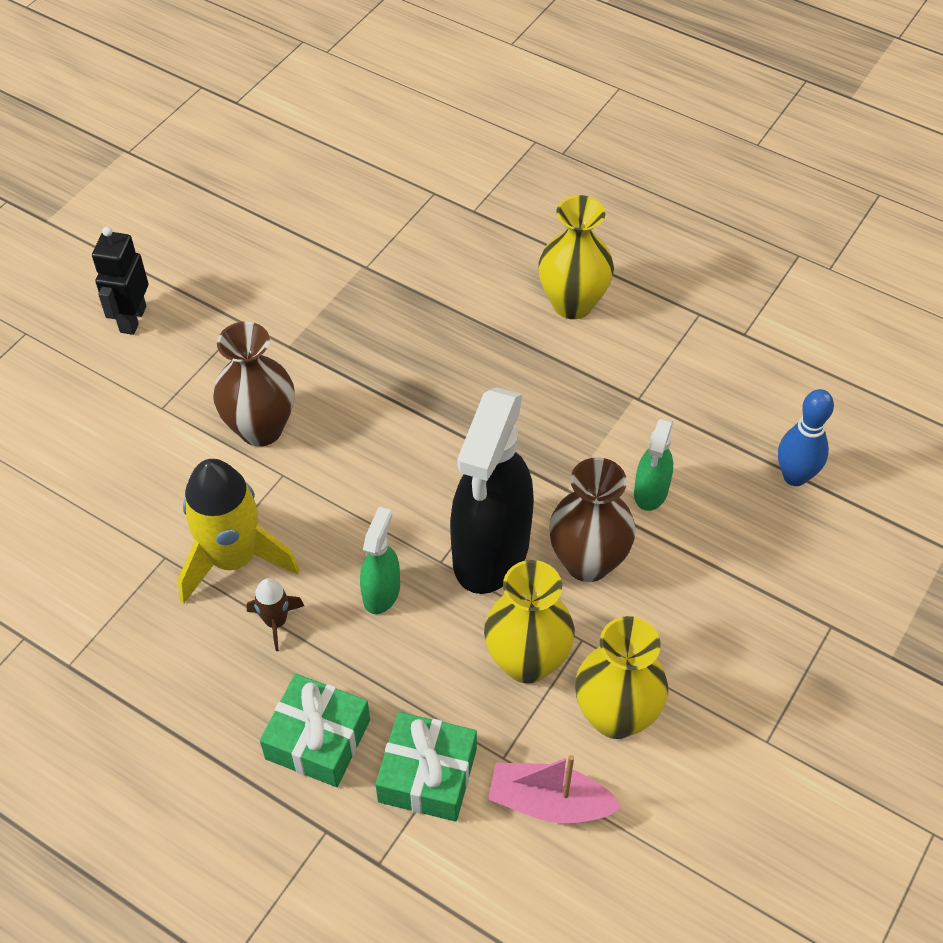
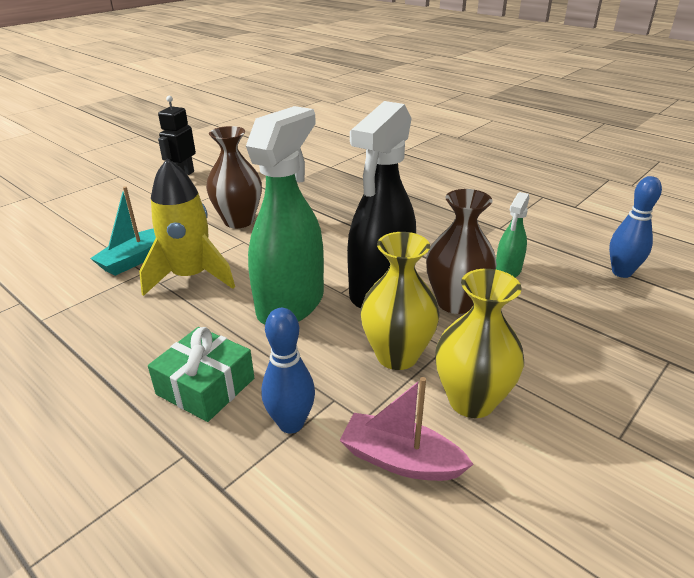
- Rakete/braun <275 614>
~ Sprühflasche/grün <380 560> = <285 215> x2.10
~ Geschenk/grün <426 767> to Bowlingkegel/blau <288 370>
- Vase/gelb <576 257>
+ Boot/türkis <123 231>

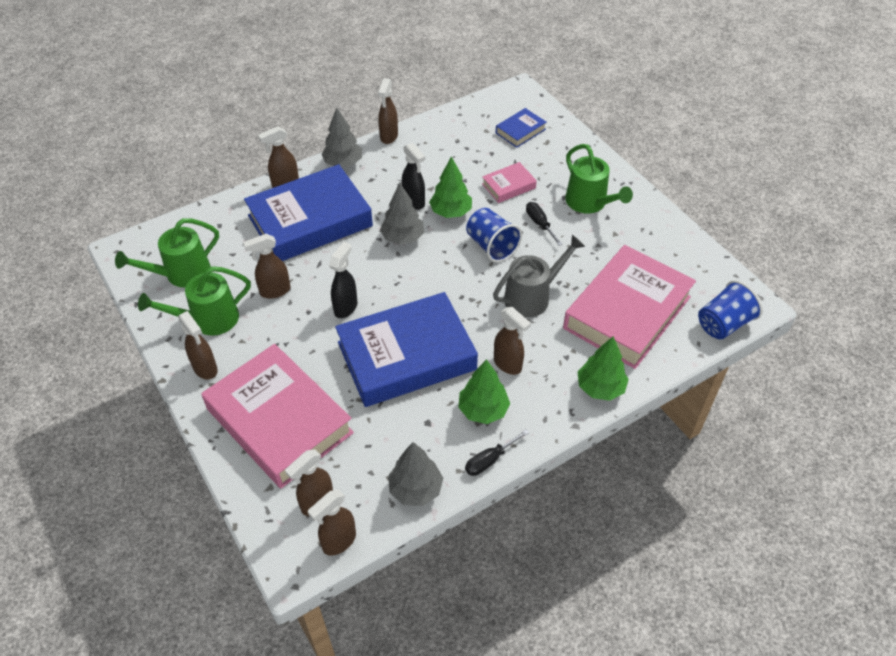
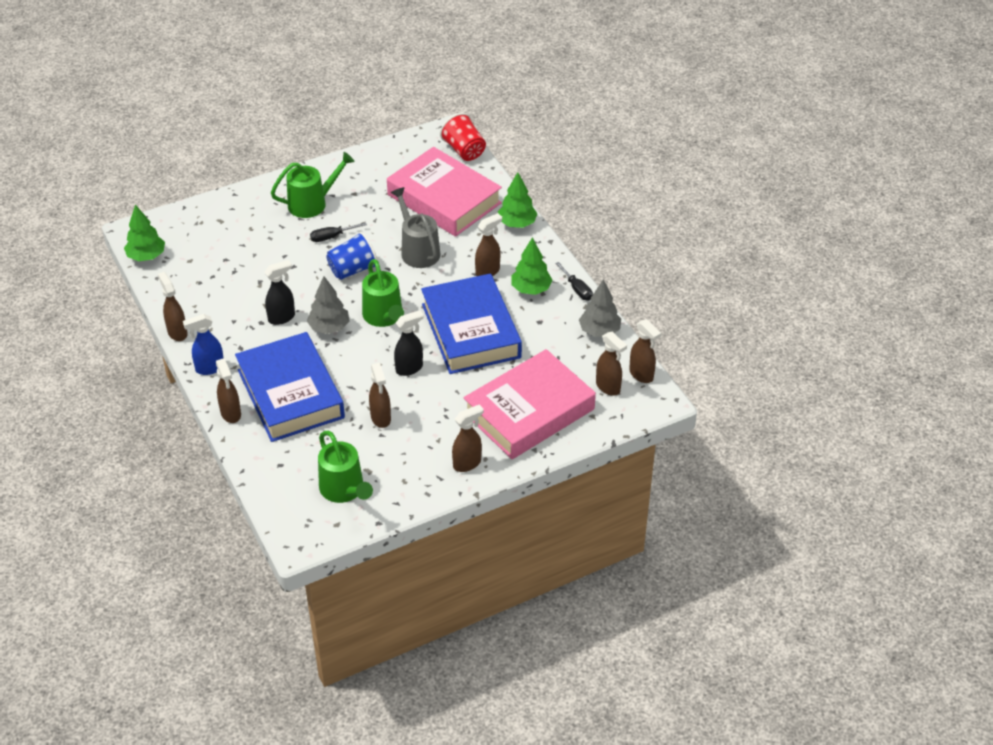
~ Gießkanne/grün <194 301> to <383 293>
~ Baum/grau <342 137> to Sprühflasche/blau <203 344>
~ Sprühflasche/schwarz <343 280> = <409 343> 120 degrees clockwise
~ Sprühflasche/braun <388 111> = <173 306> 135 degrees counterclockwise
~ Baum/grün <450 187> to <144 232>
- Buch/rosa <509 182>
- Buch/blau <521 128>
~ Becher/blau <730 309> to Becher/rot <463 137>

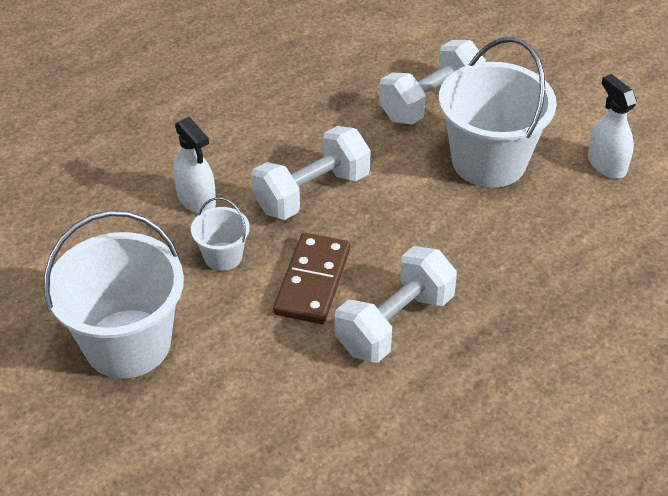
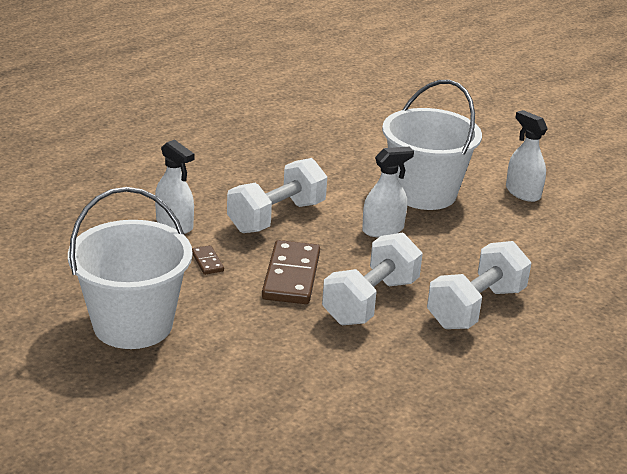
~ Eimer/weiß <220 234> to Dominostein/braun <208 260>
~ Hantel/weiß <432 82> to <479 285>
+ Sprühflasche/weiß <388 192>

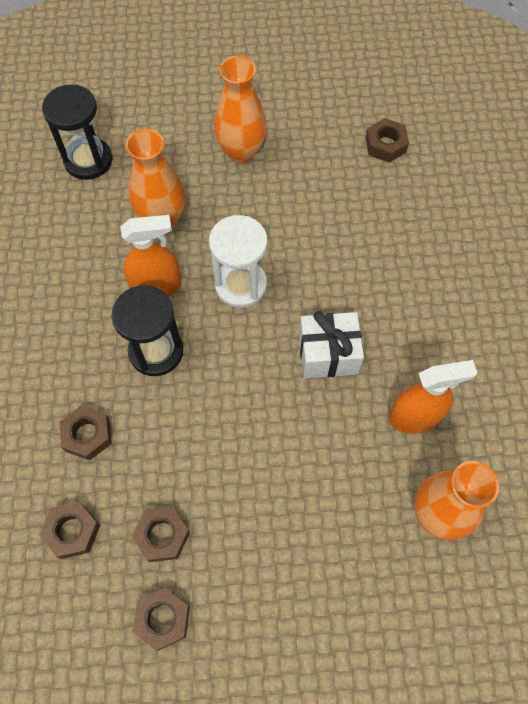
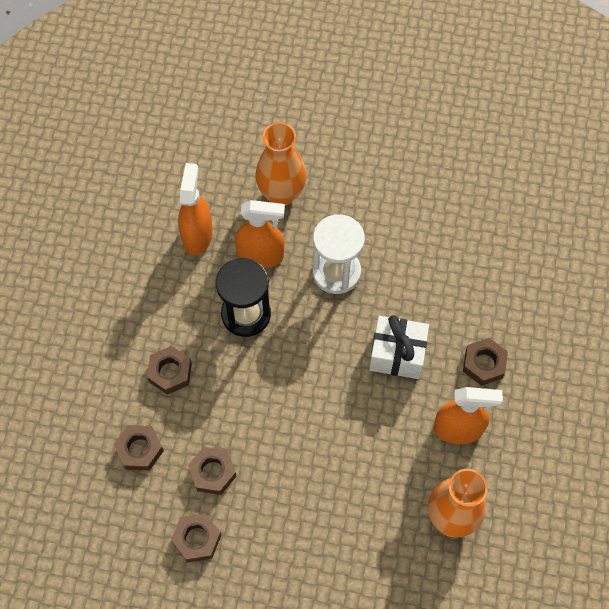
- Sanduhr/schwarz <77 132>
- Vase/orange <240 110>
~ Sechskantmutter/braun <387 140> to <485 362>
+ Sprühflasche/orange <195 209>

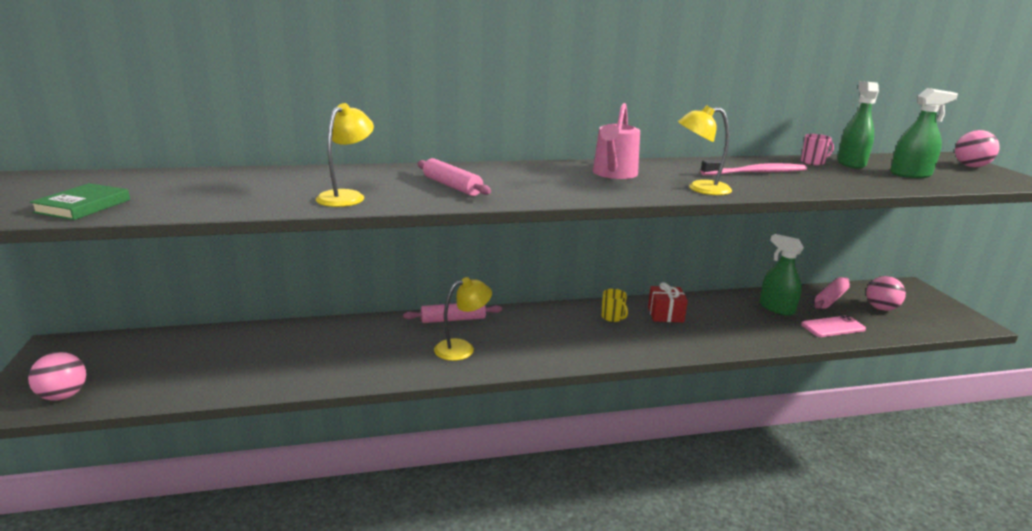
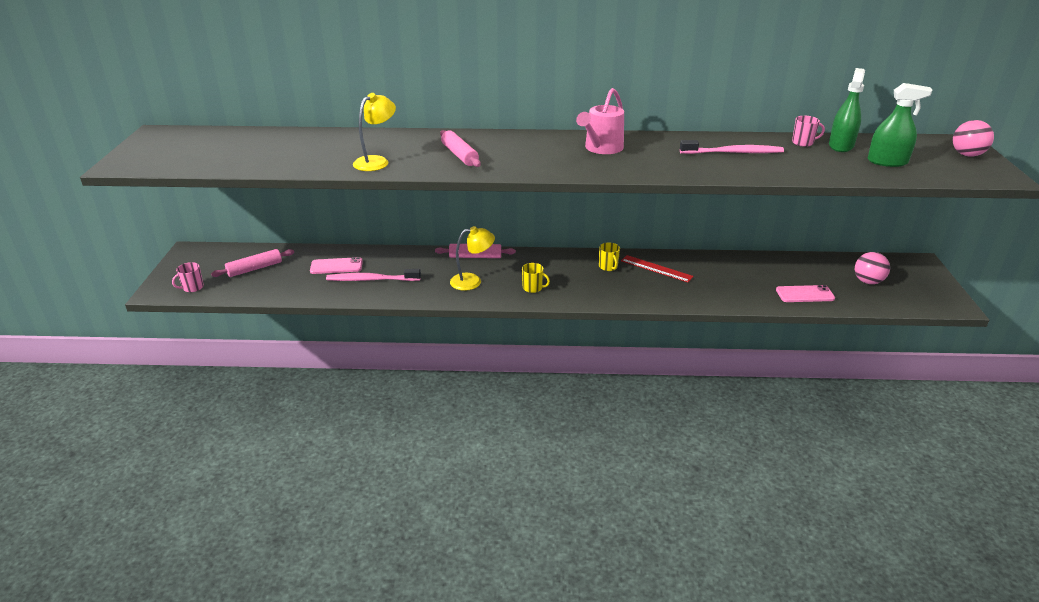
~ Ball/rosa <57 376> to Tasse/rosa <188 277>
- Buch/grün <80 201>
~ Geschenk/rot <668 302> to Lineal/rot <657 268>
- Lampe/gelb <705 150>
- Sprühflasche/grün <781 275>
~ Nudelholz/rosa <832 293> to <252 263>
+ Handy/rosa <336 265>
+ Zahnbürste/rosa <373 275>
+ Tasse/gelb <536 278>

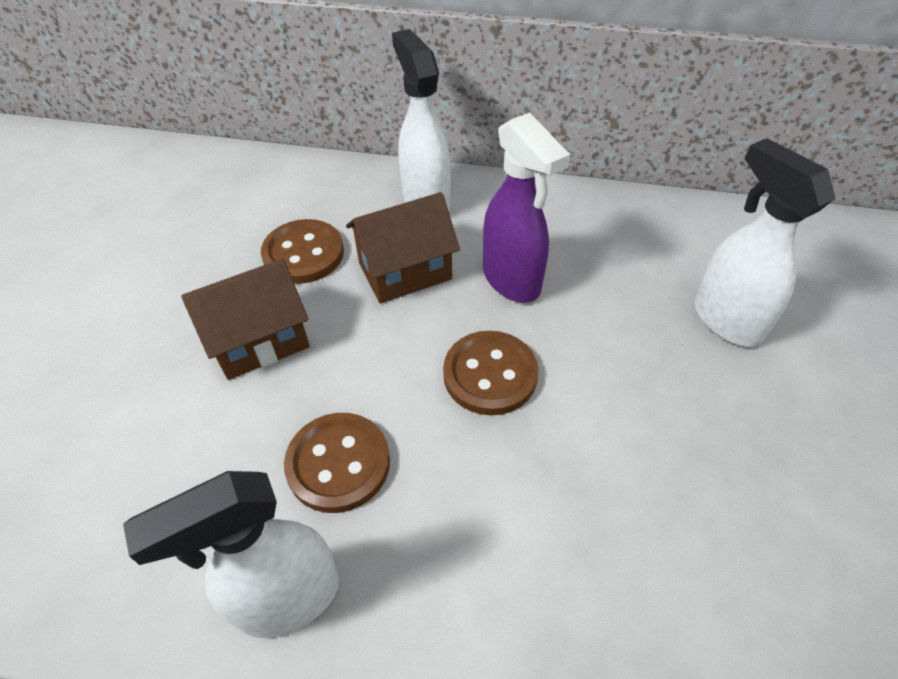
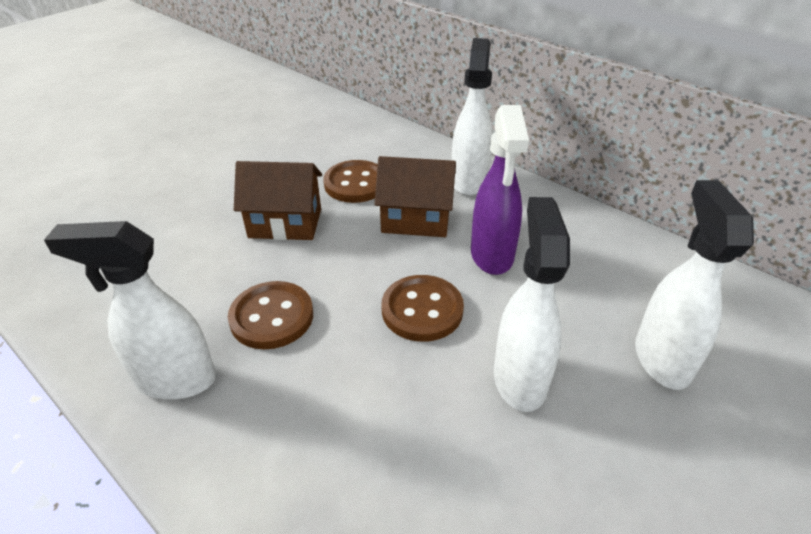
+ Sprühflasche/weiß <532 304>

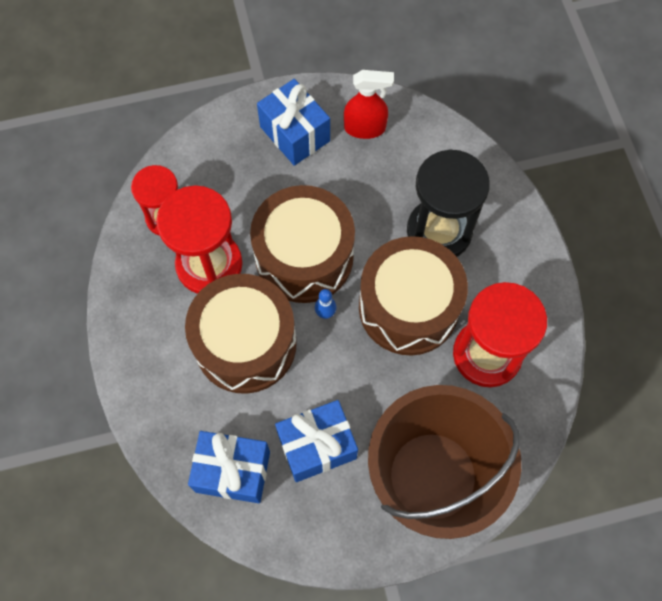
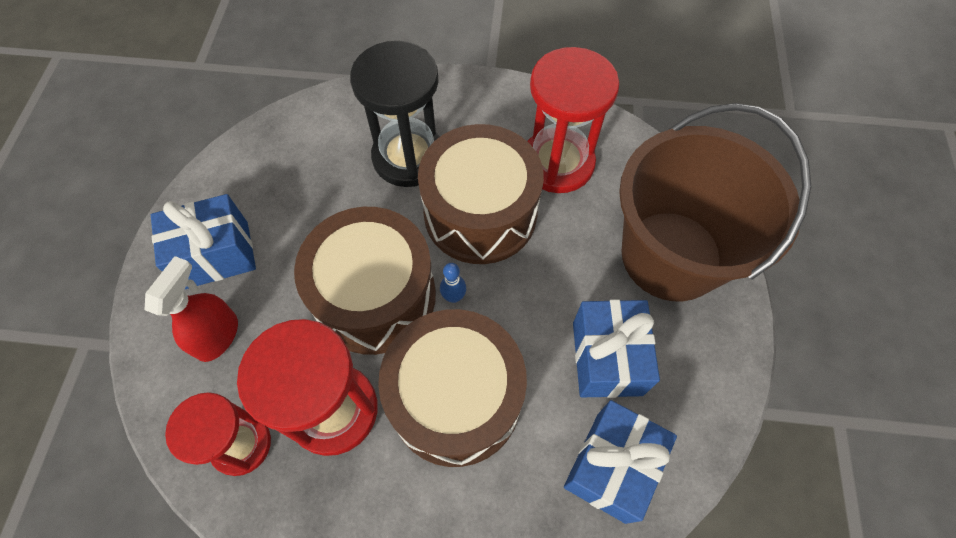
~ Sprühflasche/rot <369 104> to <191 309>

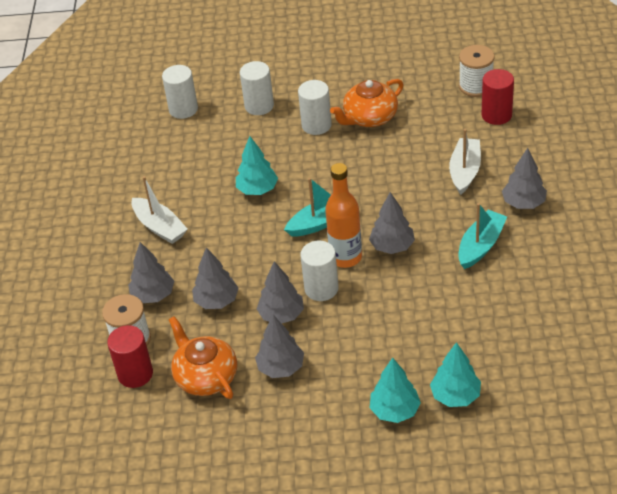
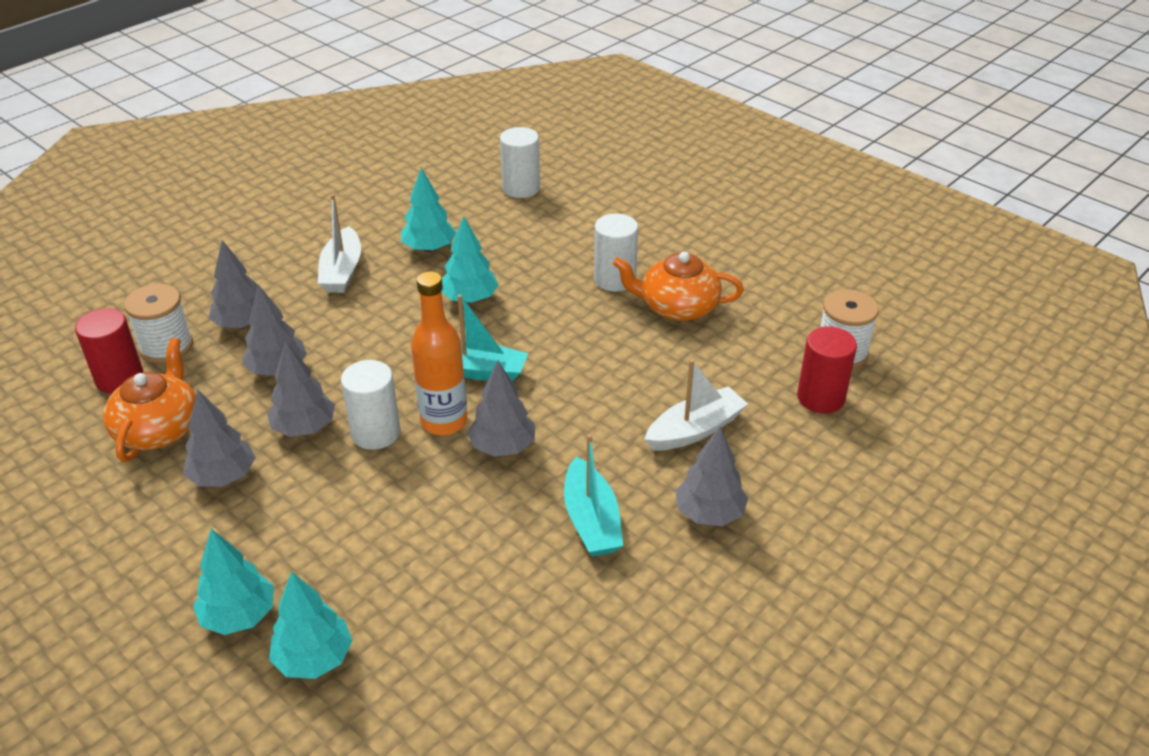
- Vollzylinder/weiß <257 88>
~ Boot/türkis <482 236> = <594 495> 90 degrees clockwise
+ Baum/türkis <428 210>

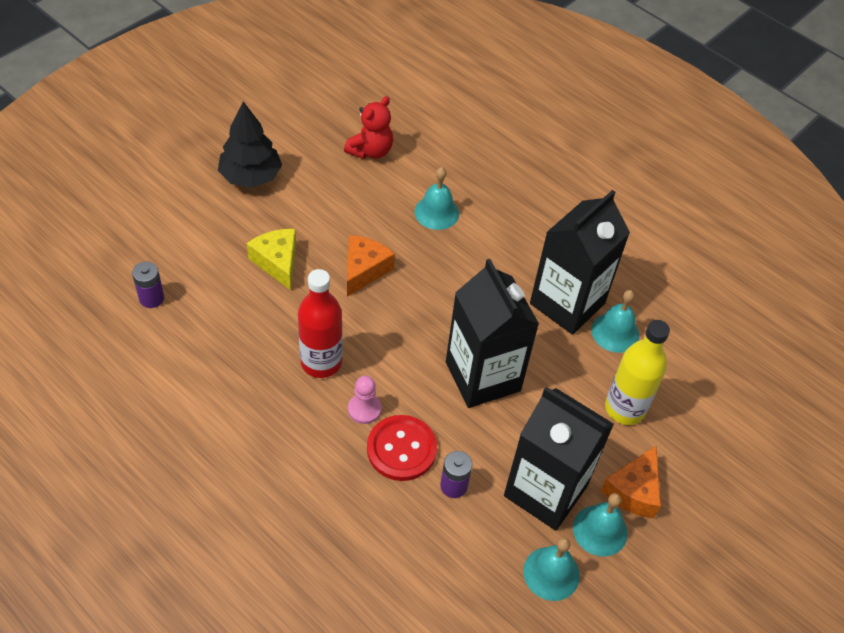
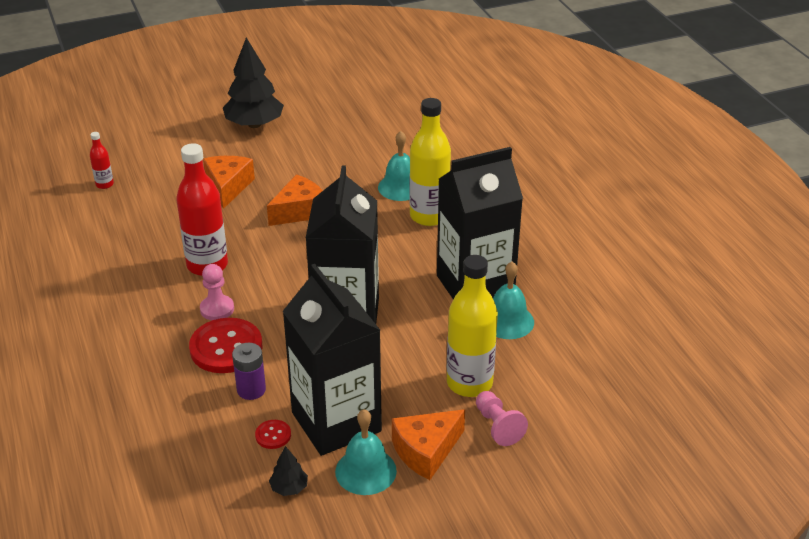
~ Batterie/lila <148 285> to Flasche/rot <102 160>
~ Käse/gelb <271 259> to Käse/orange <229 182>
- Teddybär/rot <368 127>
~ Glocke/türkis <551 569> to Baum/schwarz <288 471>
+ Knopf/rot <273 434>
+ Flasche/gelb <430 162>
+ Bauer/rosa <502 418>

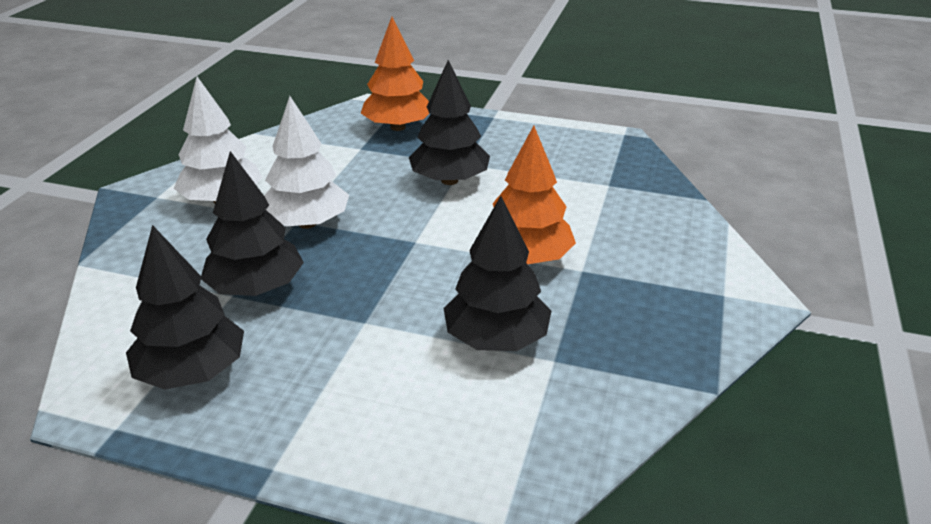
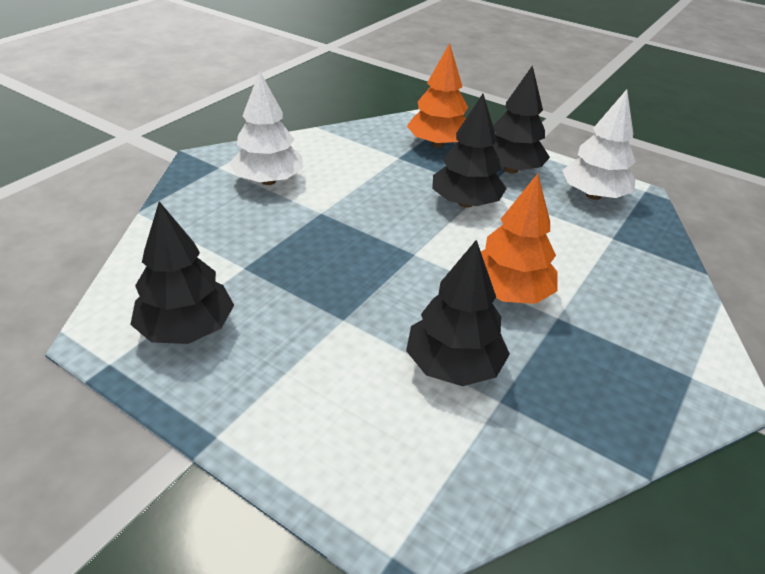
~ Baum/schwarz <252 223> to <521 119>
~ Baum/weiß <306 162> to <599 144>

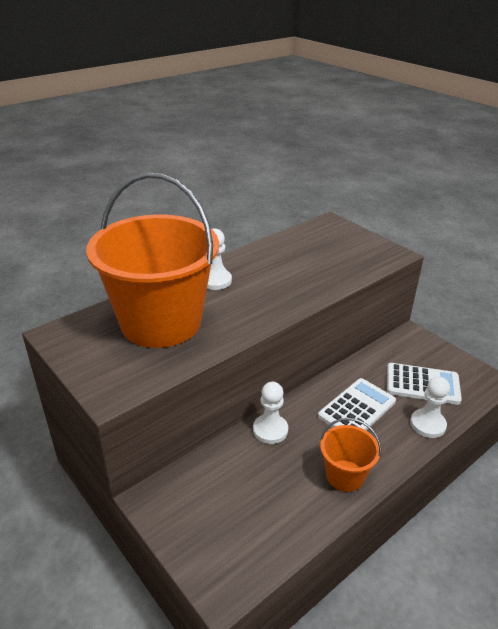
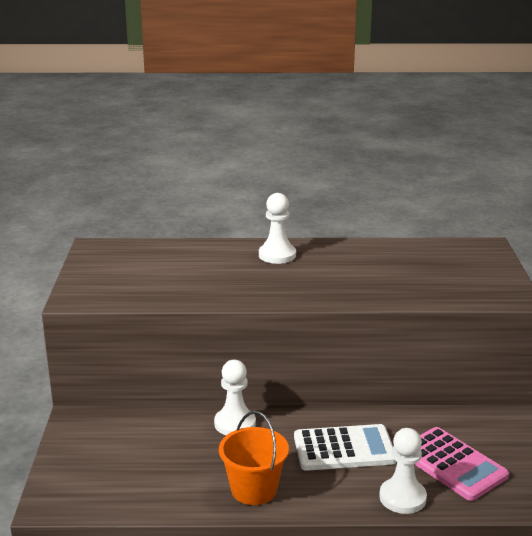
- Eimer/orange <152 260>
~ Taschenrechner/weiß <424 384> to Taschenrechner/rosa <461 464>

